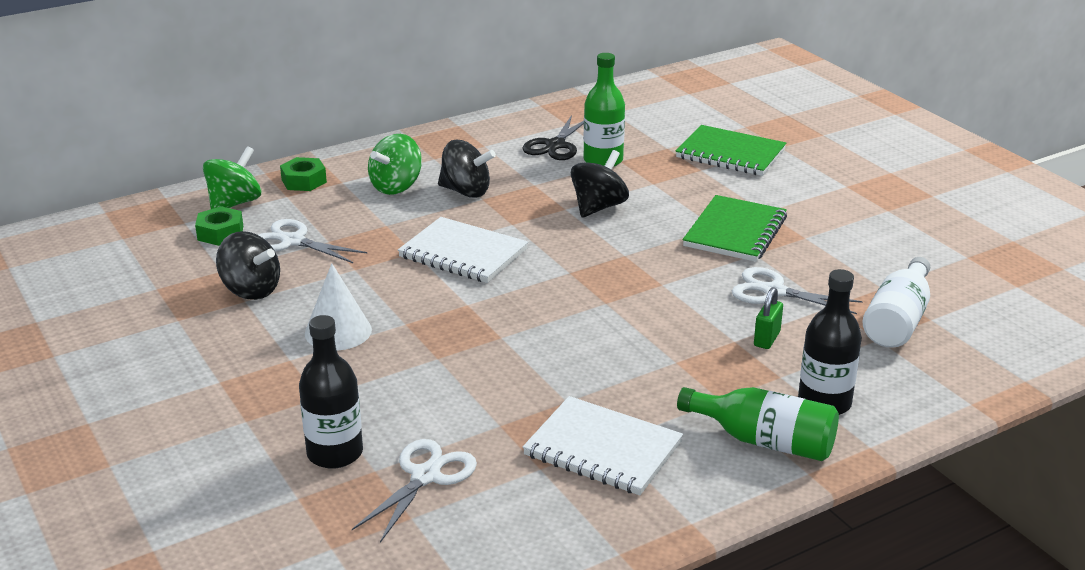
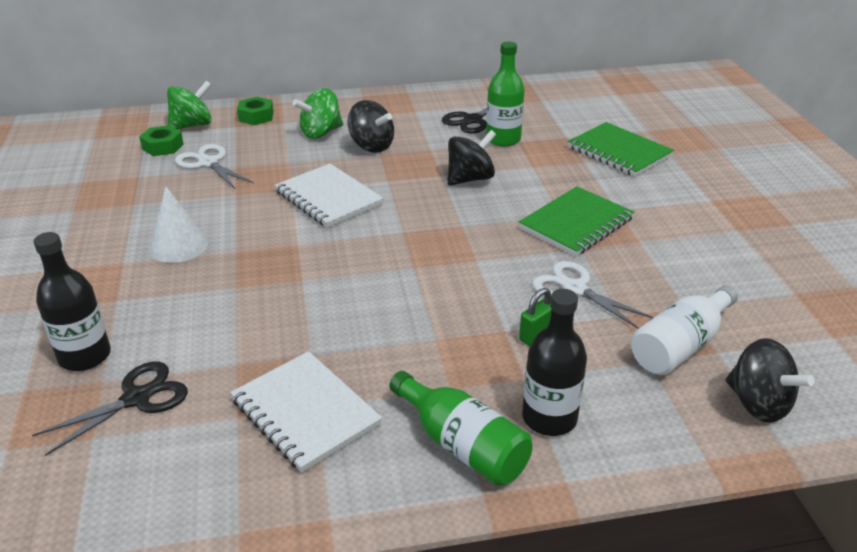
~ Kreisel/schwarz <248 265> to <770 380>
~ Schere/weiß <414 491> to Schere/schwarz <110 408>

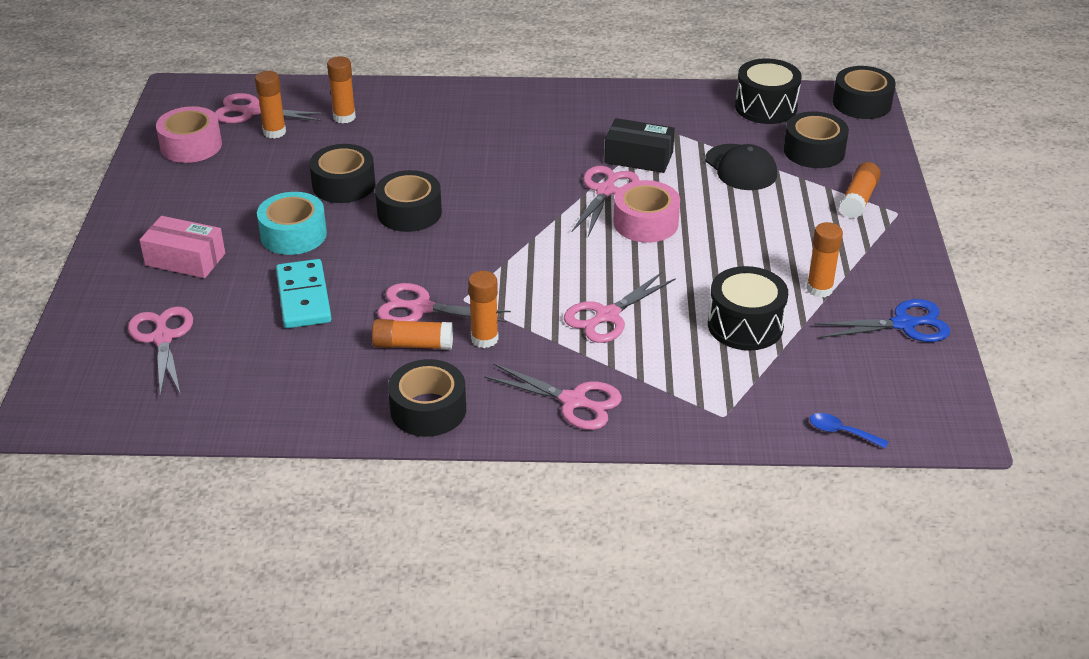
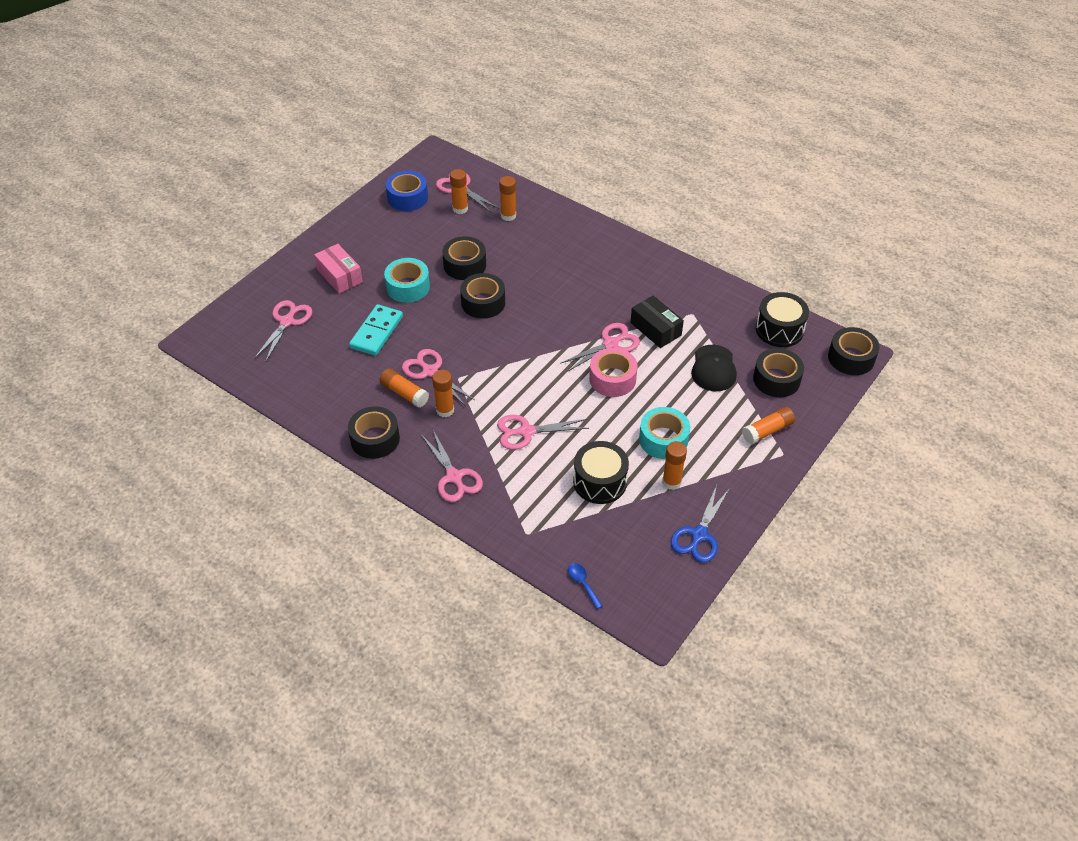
~ Klebeband/rosa <189 134> to Klebeband/blau <407 191>
~ Schere/blau <882 320> = <700 523> 90 degrees clockwise
+ Klebeband/türkis <664 433>

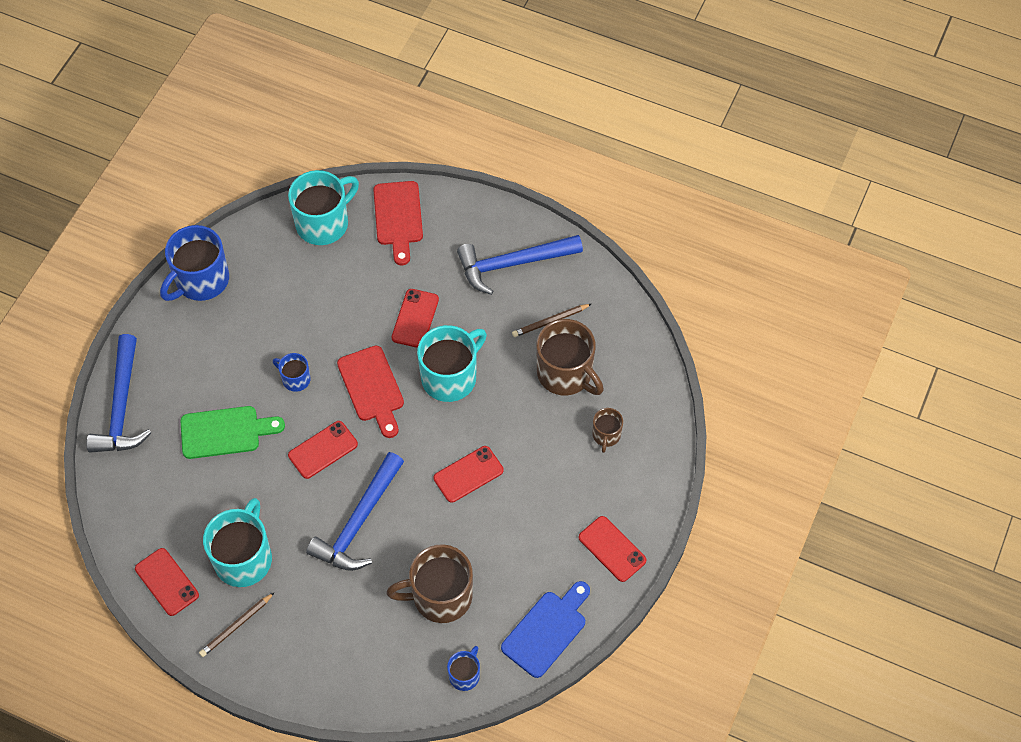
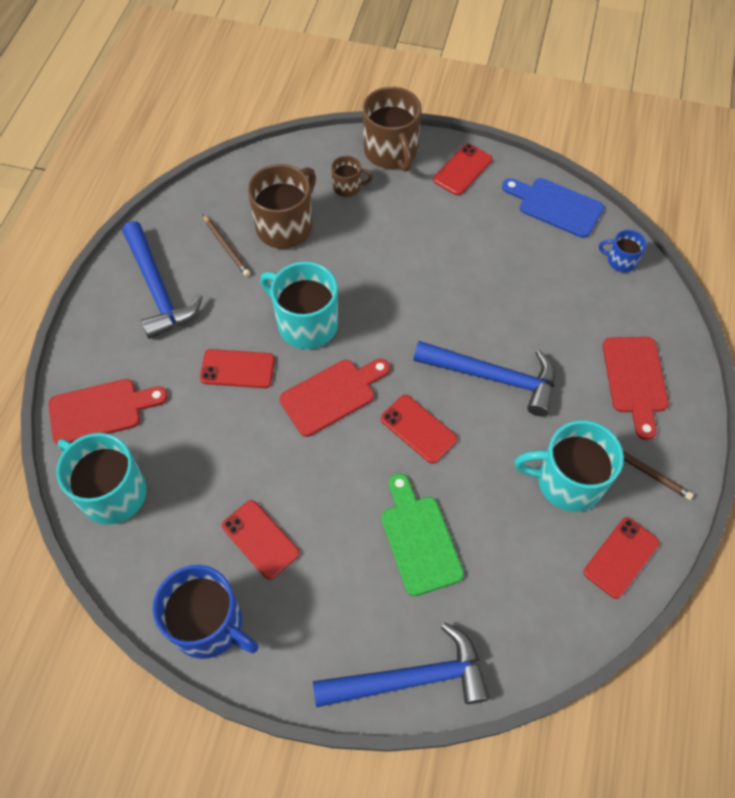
- Tasse/blau <292 372>
~ Tasse/braun <429 583> to <392 129>
~ Handy/rot <468 474> to <261 540>
+ Schneidebrett/rot <636 388>

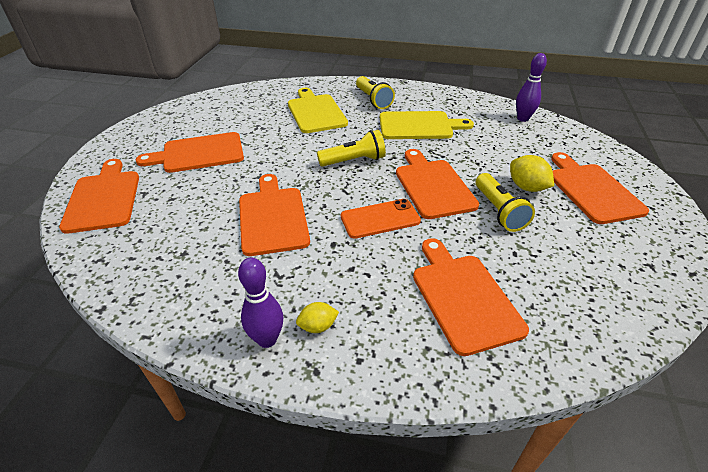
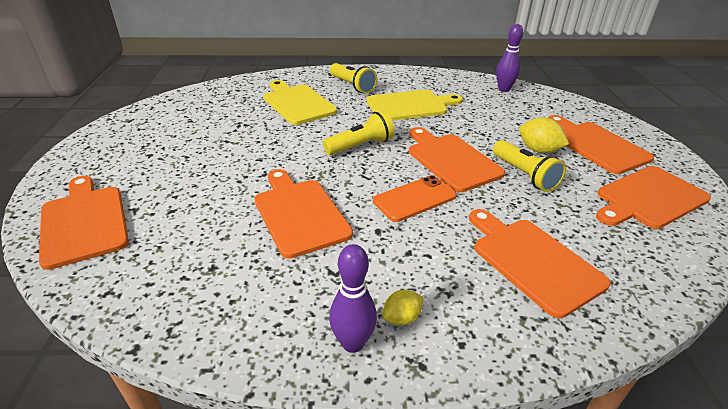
~ Schneidebrett/orange <190 152> to <653 197>

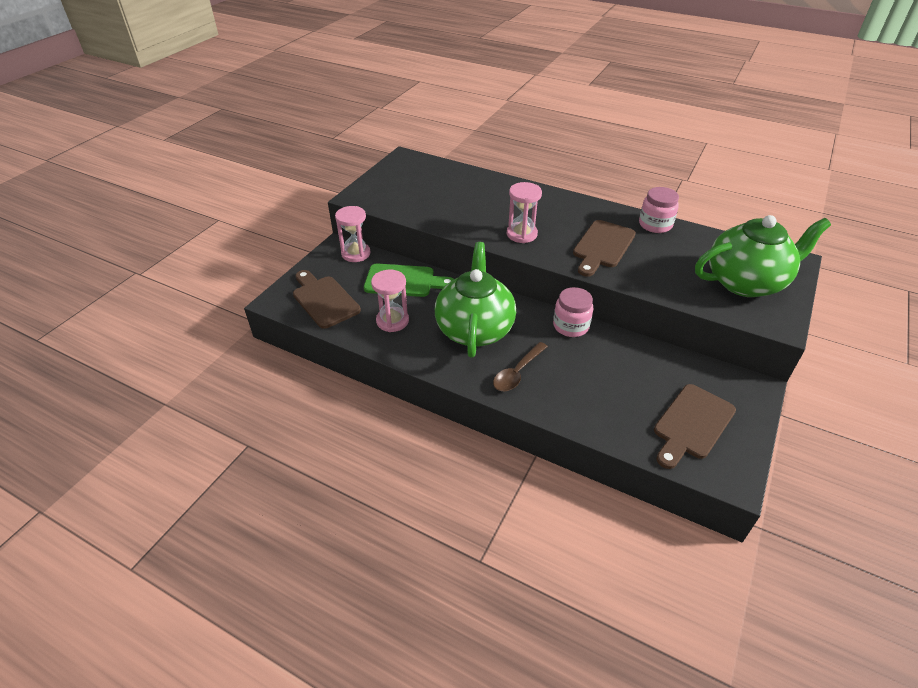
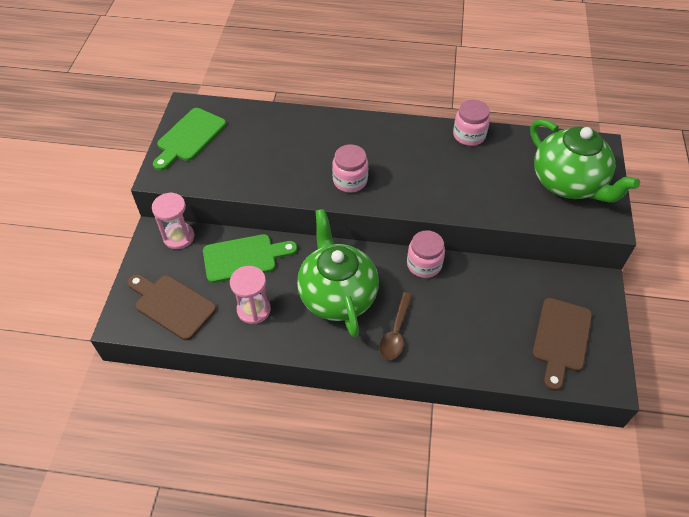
~ Sanduhr/rosa <524 212> to Einmachglas/rosa <350 168>
- Schneidebrett/braun <604 248>
~ Teekanne/grün <763 256> = <585 160> 90 degrees clockwise
+ Schneidebrett/grün <189 139>

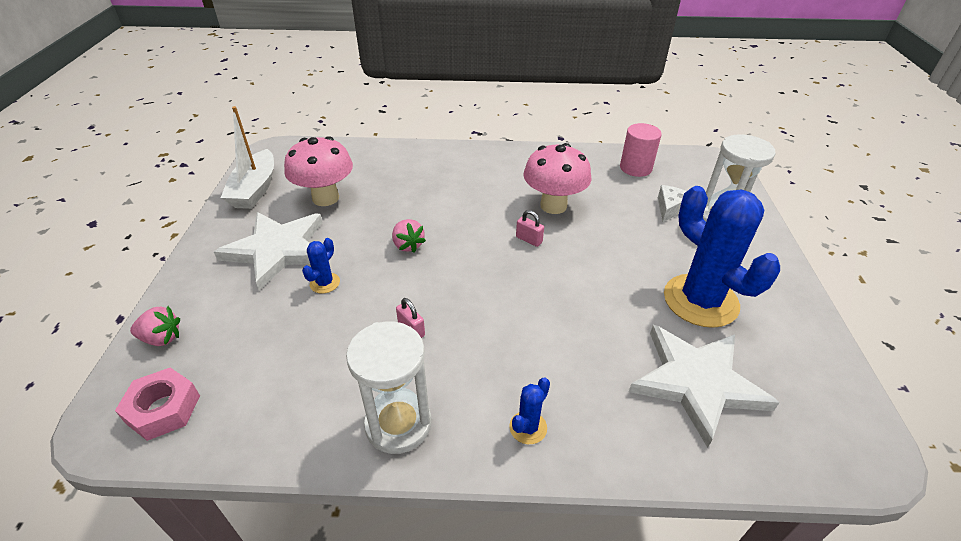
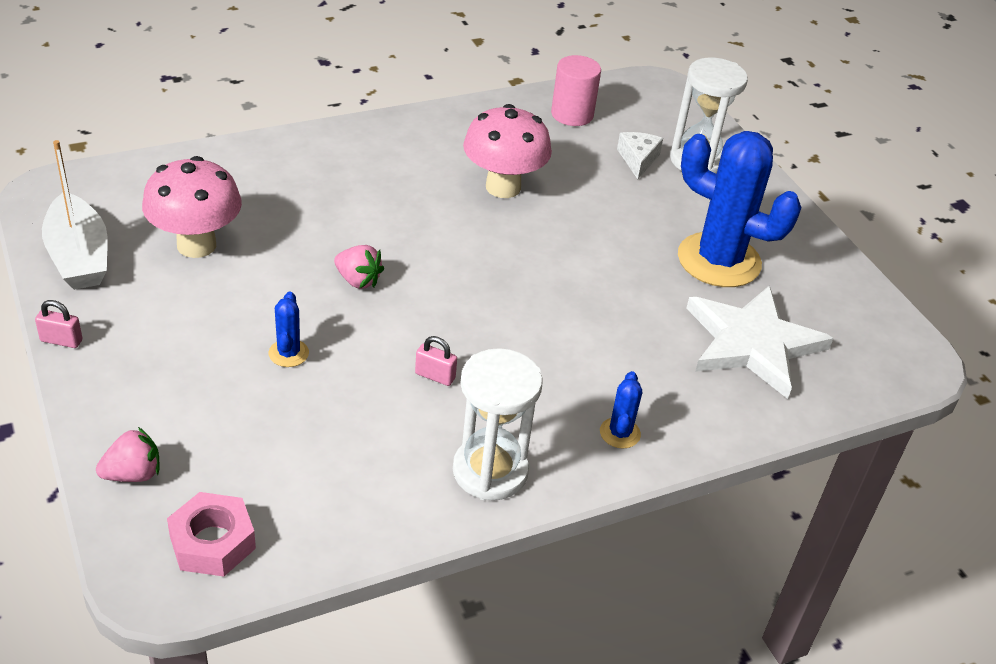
- Stern/weiß <268 251>
~ Vorhängeschloss/rosa <530 228> to <58 324>

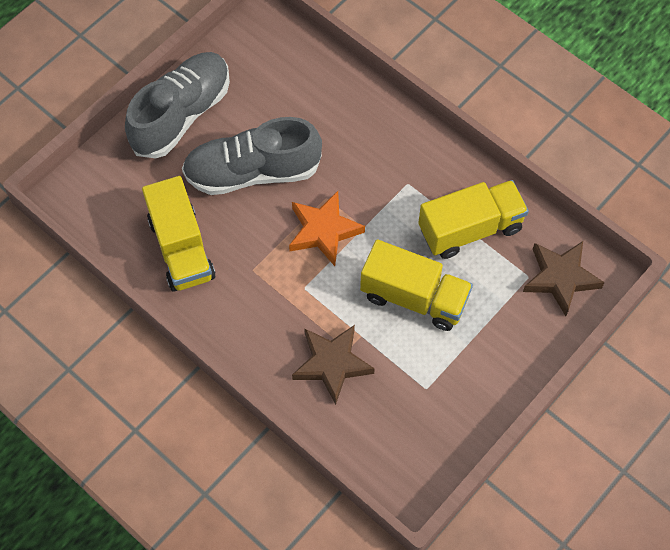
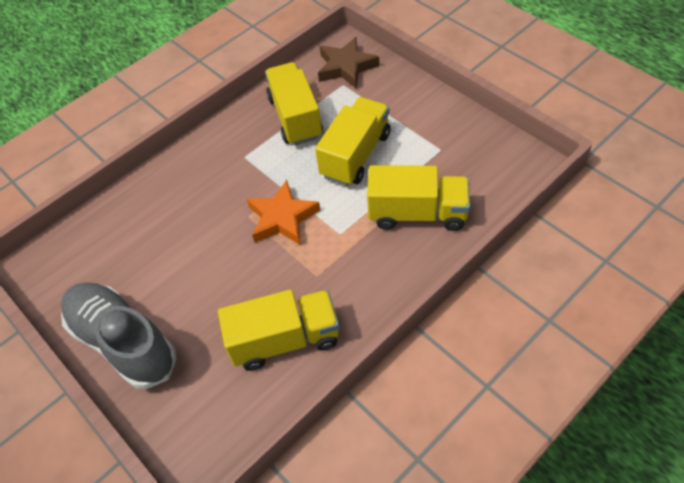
- Schuh/grau <252 156>
~ Stern/braun <333 365> to Lastwagen/gelb <418 198>

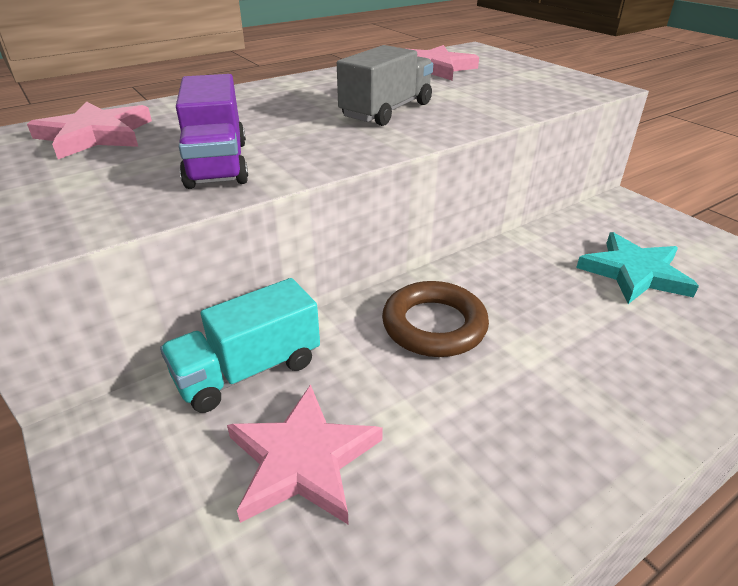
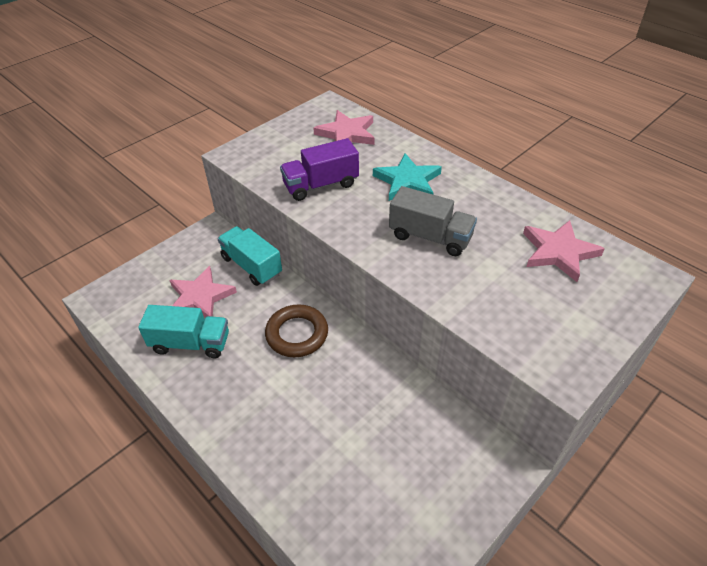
~ Stern/türkis <637 268> to <407 177>
+ Lastwagen/türkis <183 332>

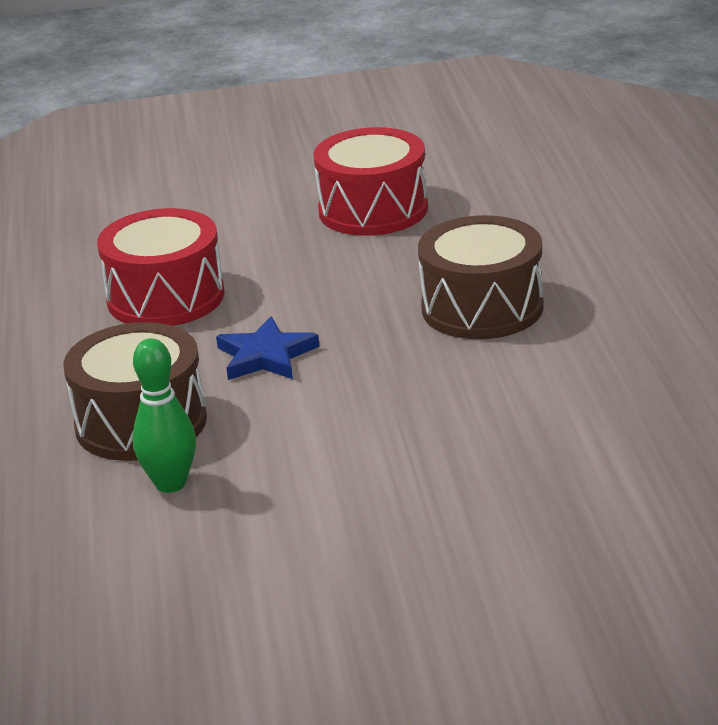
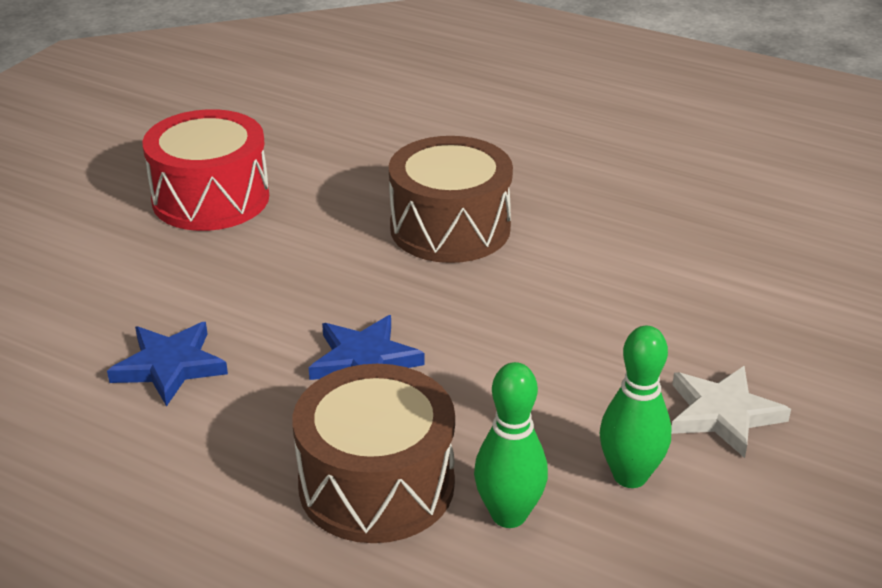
~ Trommel/rot <161 267> to Stern/blau <167 364>
+ Bowlingkegel/grün <636 407>
+ Stern/weiß <731 412>

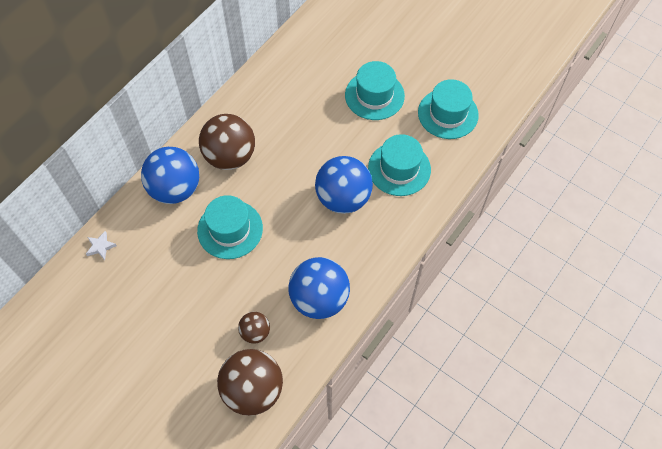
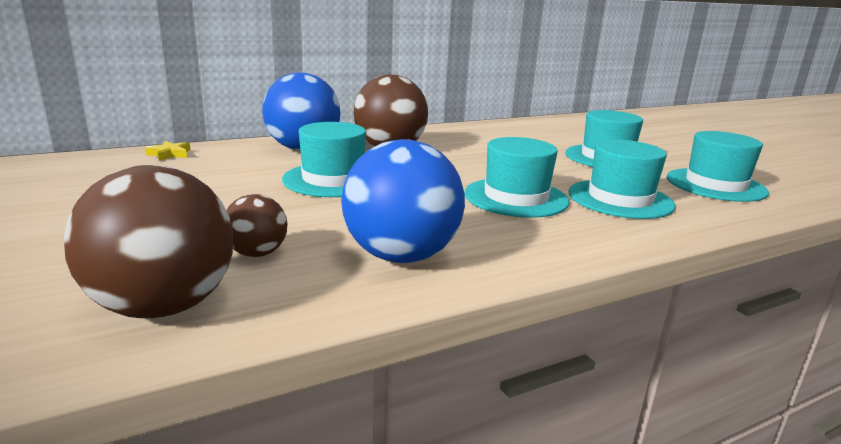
~ Stern/weiß <101 245> to Stern/gelb <167 151>
~ Ball/blau <344 185> to Hut/türkis <517 177>

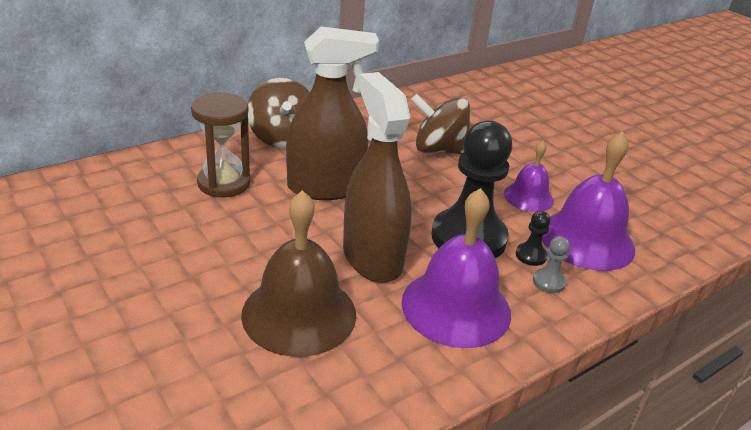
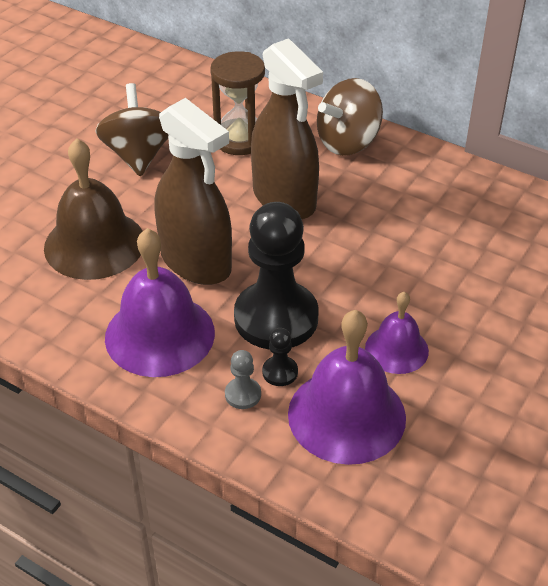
~ Sprühflasche/braun <377 177> = <193 191> 90 degrees clockwise
~ Kreisel/braun <440 124> to <132 130>

